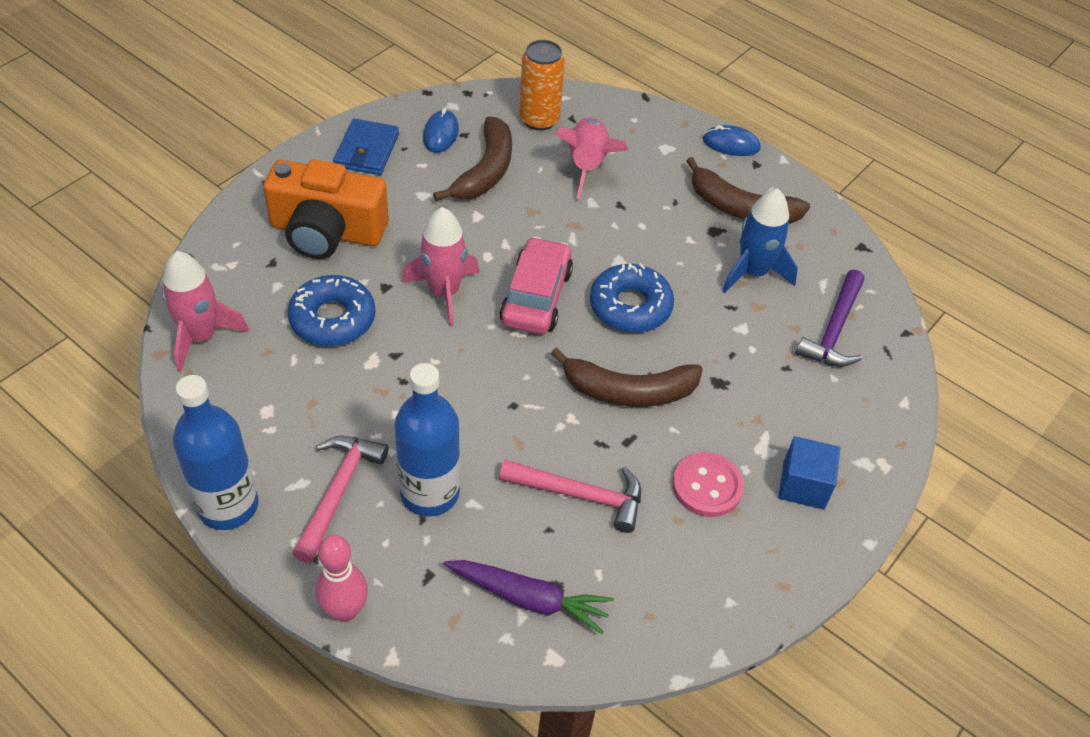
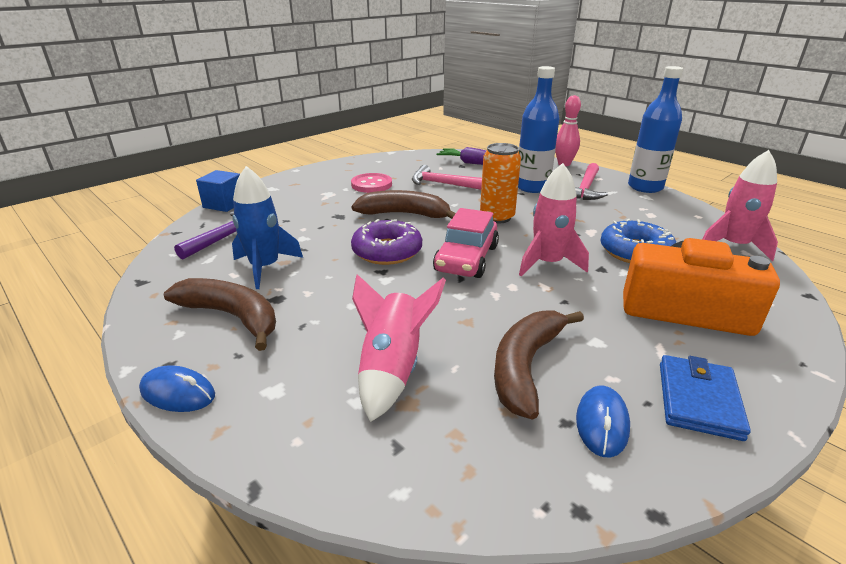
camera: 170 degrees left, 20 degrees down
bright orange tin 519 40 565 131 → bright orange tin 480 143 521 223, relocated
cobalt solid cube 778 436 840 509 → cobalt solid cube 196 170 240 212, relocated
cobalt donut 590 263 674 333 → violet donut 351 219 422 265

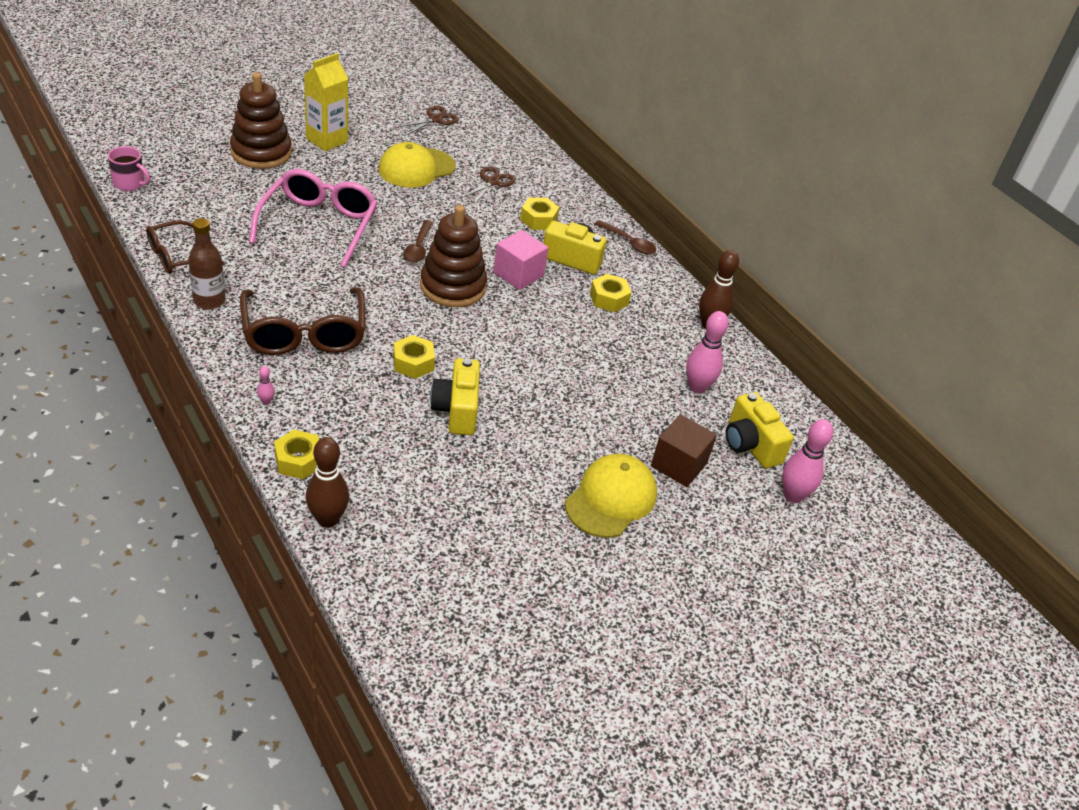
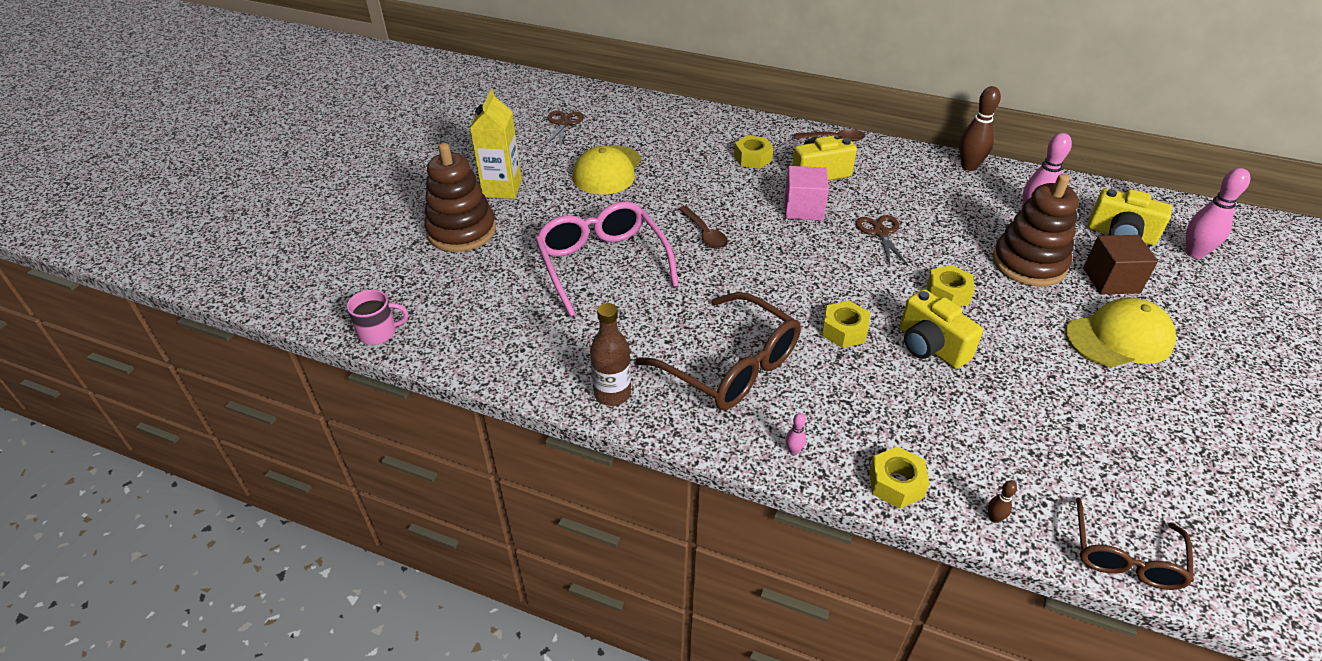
camera: 30 degrees left, 0 degrees up
brown eyeglasses 146 220 225 274 → brown eyeglasses 1076 497 1194 590, relocated
brown stacking rings 420 205 487 307 → brown stacking rings 992 174 1079 287, relocated
brown pair of scissors 460 166 516 205 → brown pair of scissors 856 215 909 266, relocated
yellow nut 590 274 632 312 → yellow nut 927 265 975 307, relocated
yellow baseball cap 565 454 657 538 → yellow baseball cap 1065 298 1176 367, 75 degrees clockwise
brown skittle 306 437 349 528 → brown skittle 988 481 1017 523, x0.45

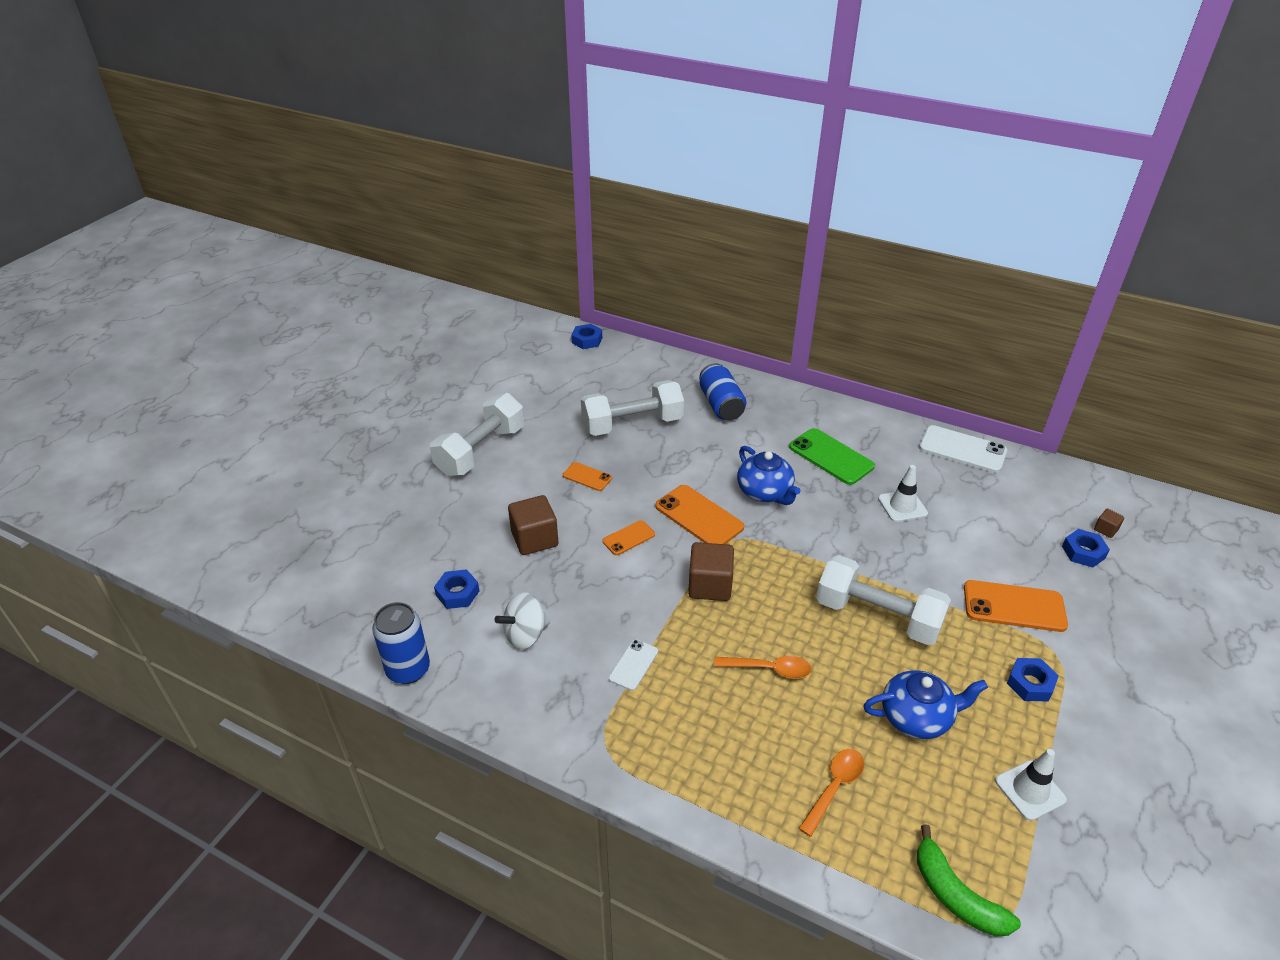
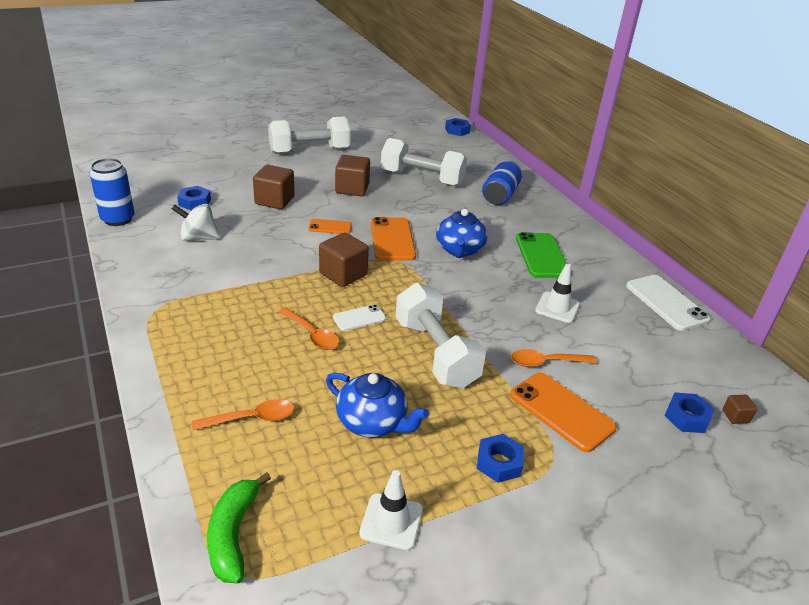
camera: 35 degrees right, 5 degrees down
- → bright orange teaspoon 511 349 596 367
pure white mobile phone 609 639 658 691 → pure white mobile phone 333 304 386 331, relocated
bright orange mobile phone 563 462 612 491 → brown solid cube 335 155 370 196

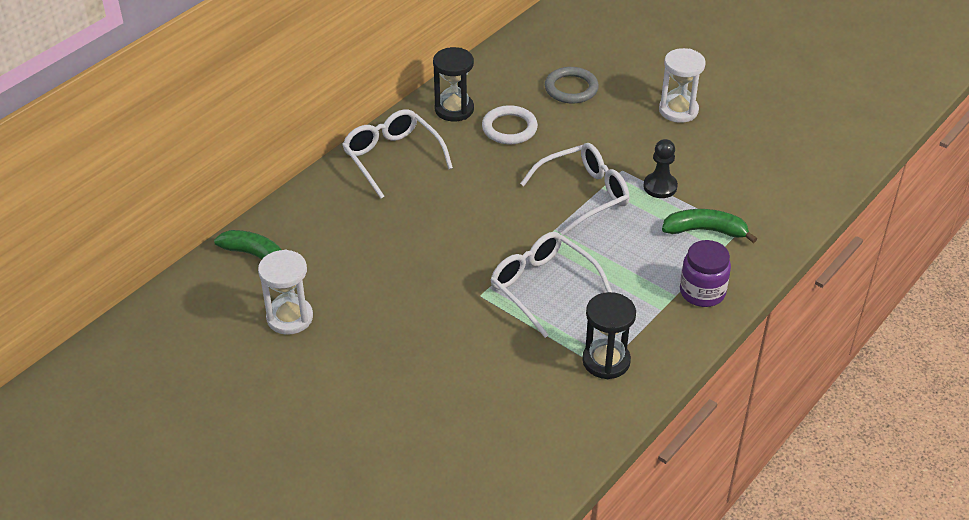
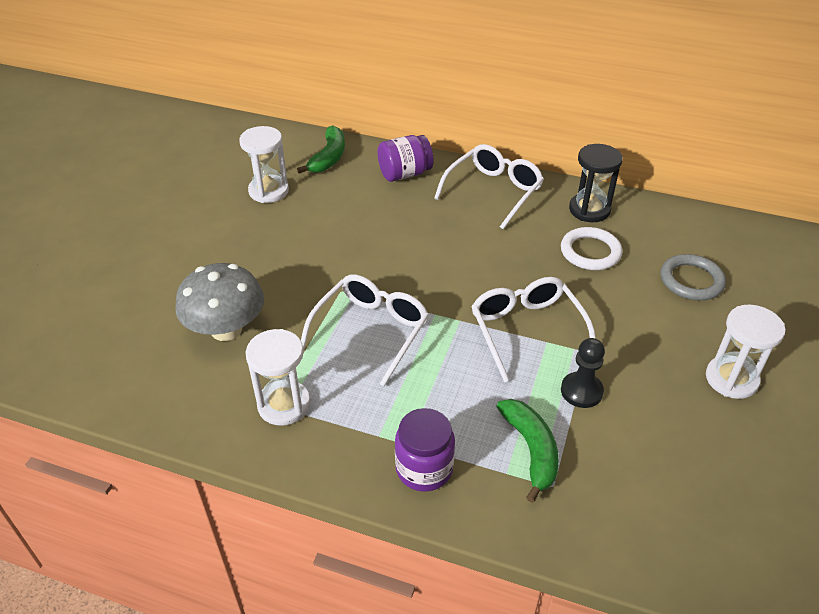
camera: 70 degrees right, 0 degrees up
- → ash-grey toadstool 175 263 264 341
- → violet jam jar 377 135 433 182
jet-black sand timer 582 292 636 379 → pure white sand timer 246 329 311 426
pure white eyeglasses 520 143 629 235 → pure white eyeglasses 471 277 596 382, 150 degrees counterclockwise

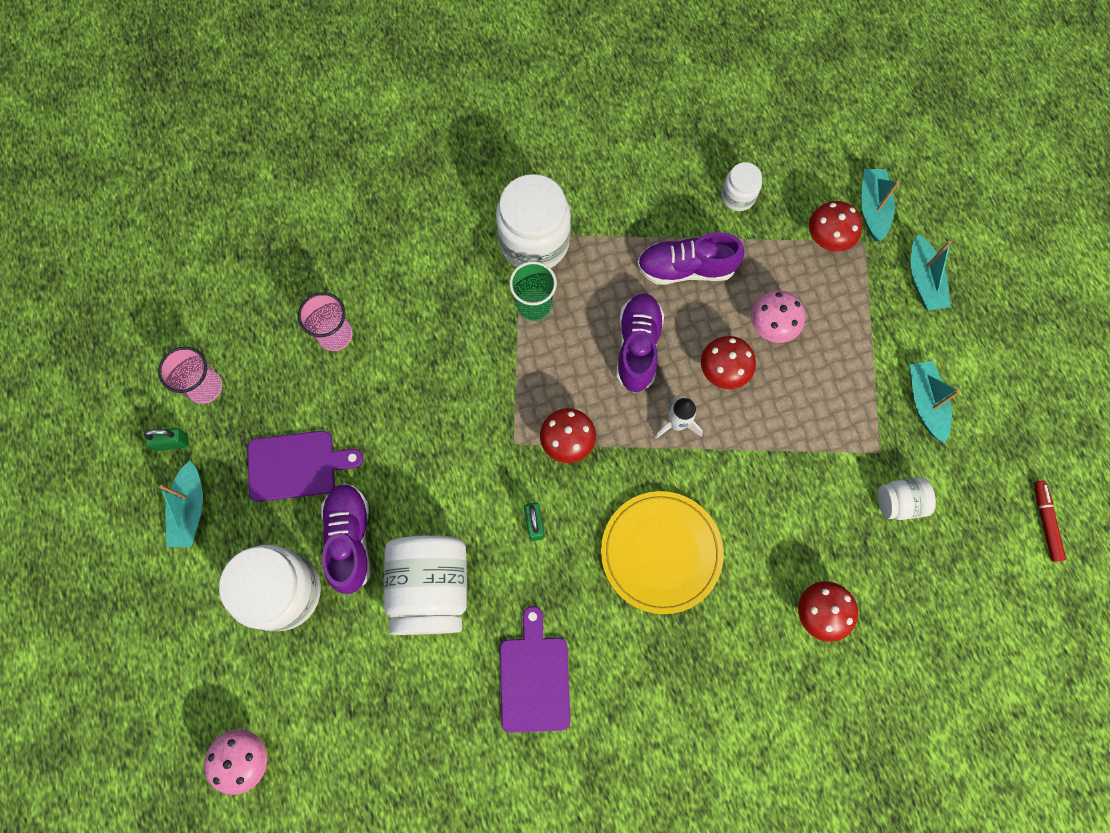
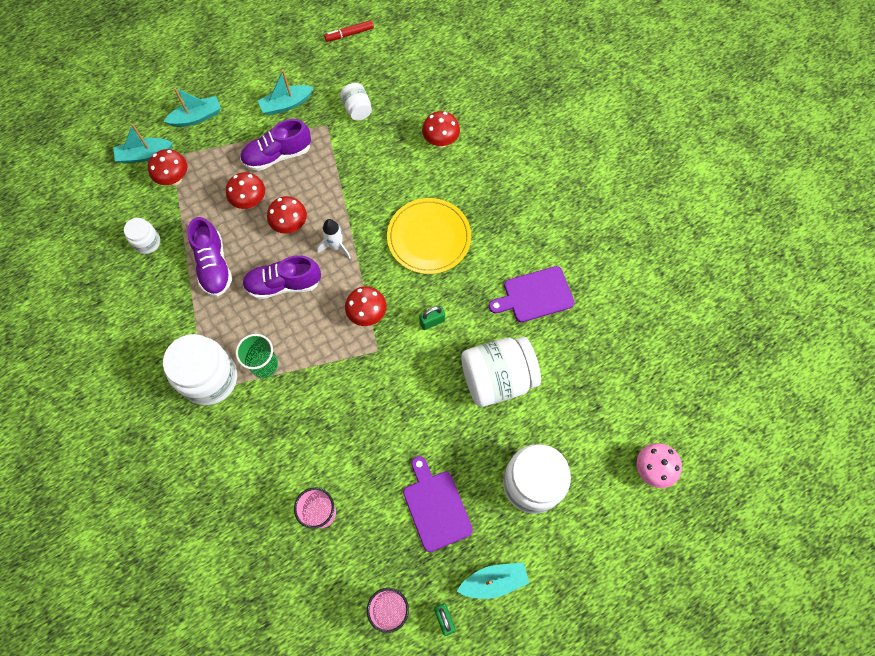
camera: 105 degrees left, 5 degrees down
violet shoe 321 483 370 594 → violet shoe 240 119 311 171, relocated
rosy toadstool 751 291 805 343 → red toadstool 226 172 265 209

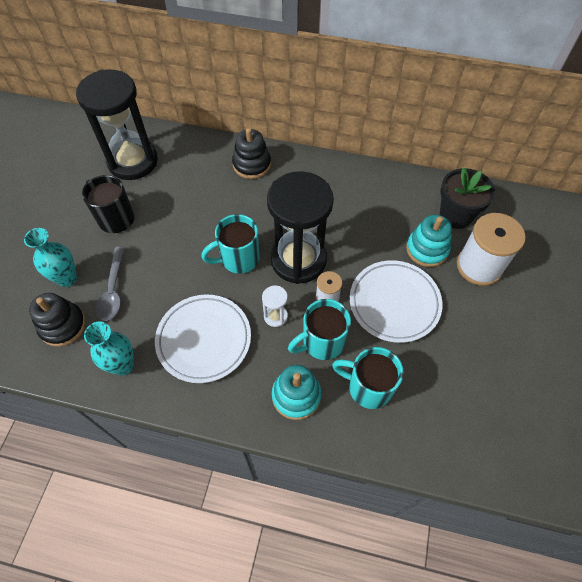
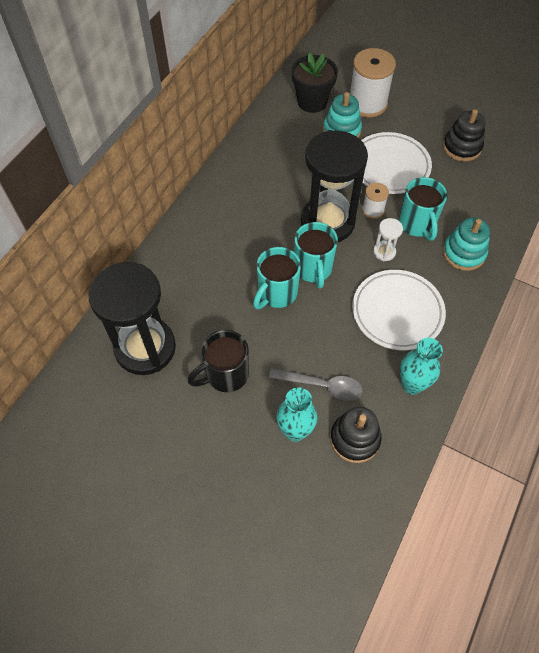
camera: 75 degrees left, 0 degrees up
jet-black stacking rings 232 128 271 179 → jet-black stacking rings 443 109 485 162, relocated
aqua tea mug 332 347 404 409 → aqua tea mug 253 247 301 309, relocated

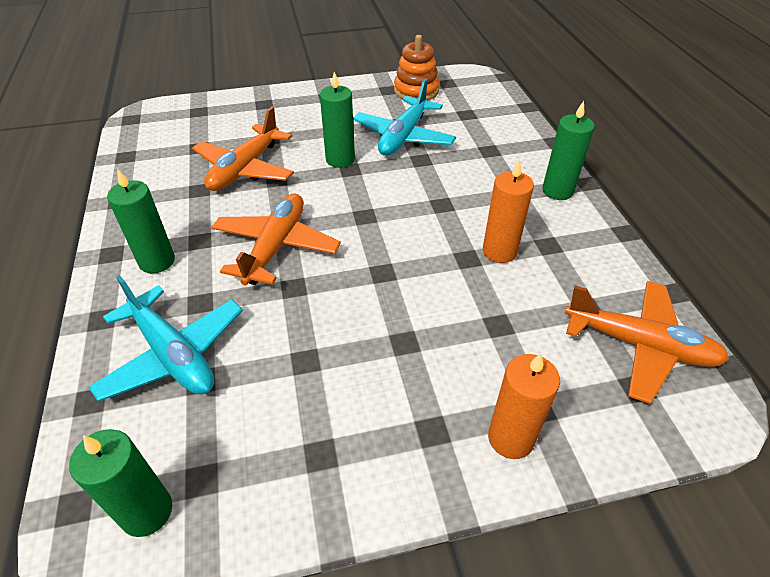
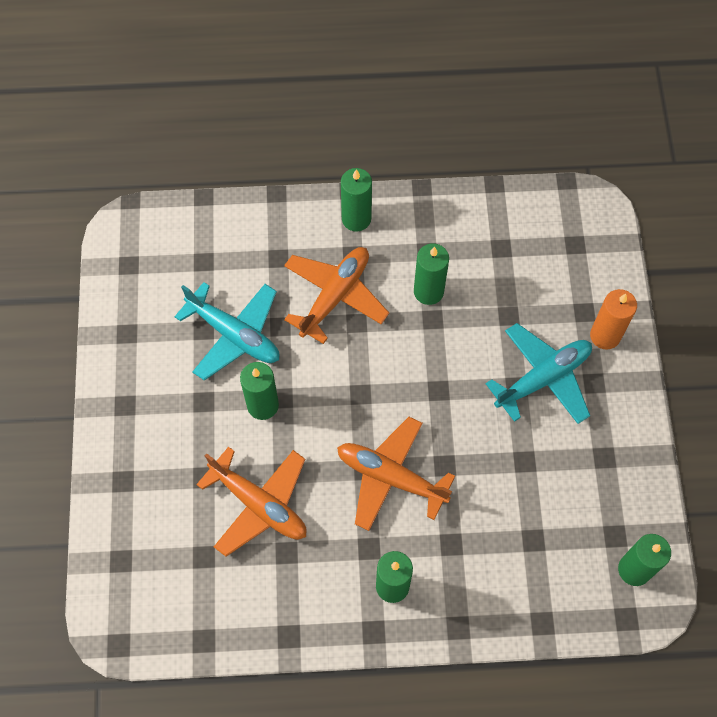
camera: 80 degrees left, 20 degrees up
bright orange stacking rings 394 35 440 101 → -
aqua plane 88 275 243 402 → aqua plane 486 323 592 424, relocated
bright orange plane 565 281 729 404 → bright orange plane 284 247 389 344, relocated
bright orange pillar candle 483 159 534 263 → leaf-green pillar candle 414 243 449 305

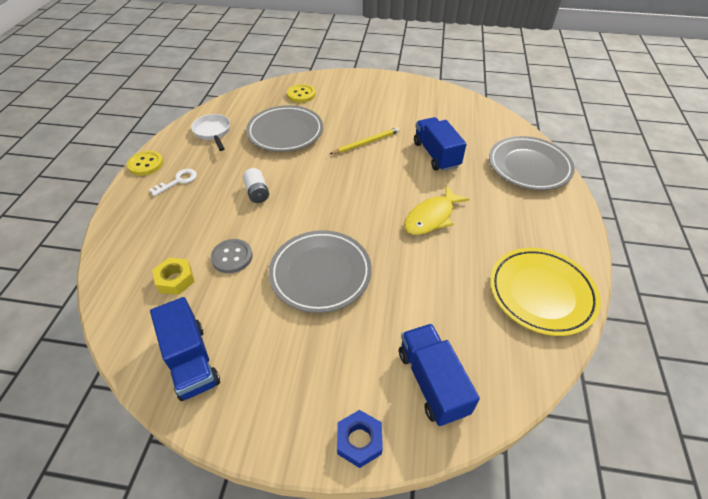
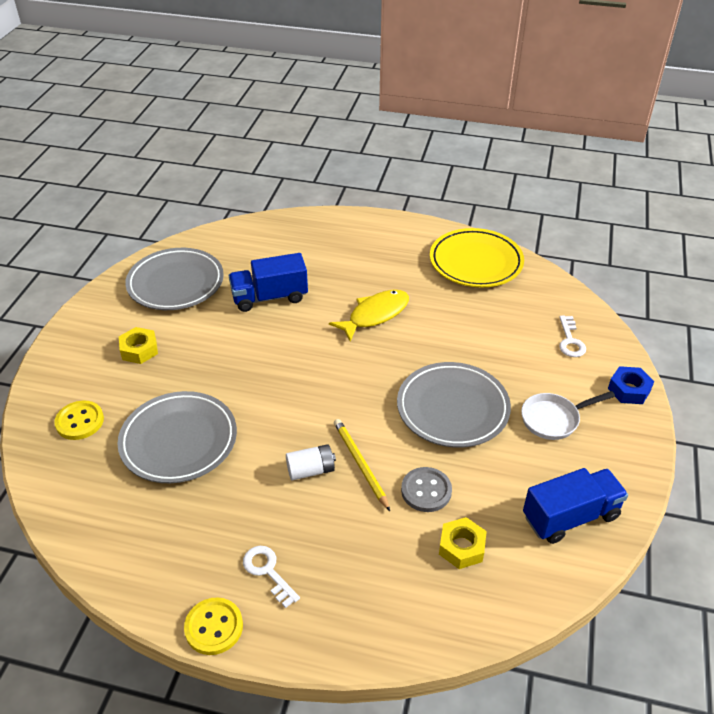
camera: 85 degrees left, 5 degrees down
- → yellow nut 119 327 158 364
pure white frying pan 191 114 230 151 → pure white frying pan 521 391 615 440, relocated
yellow wooden pencil 330 127 400 154 → yellow wooden pencil 334 419 390 511, relocated
ash-grey flat dish 489 136 575 190 → ash-grey flat dish 125 248 224 310, relocated
cobalt truck 399 324 480 426 → pure white door key 559 316 586 357
yellow fish 404 185 470 235 → yellow fish 329 290 409 342, 90 degrees counterclockwise

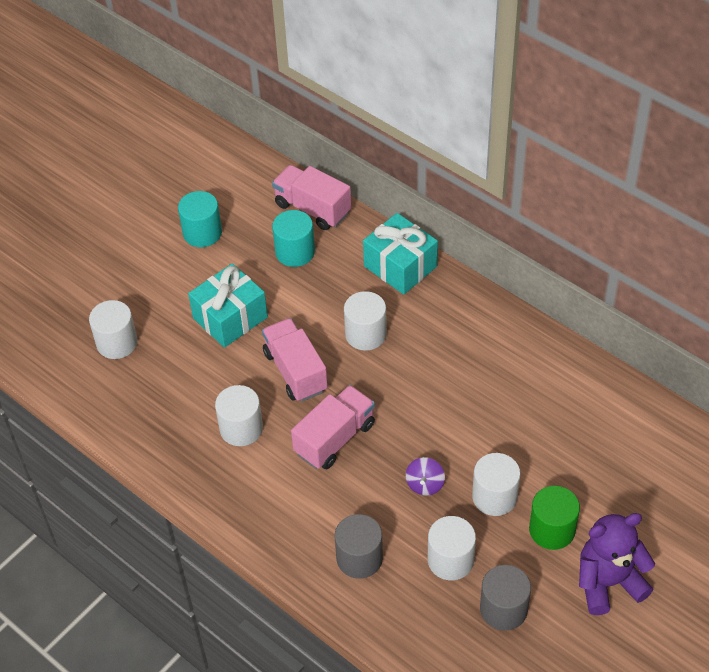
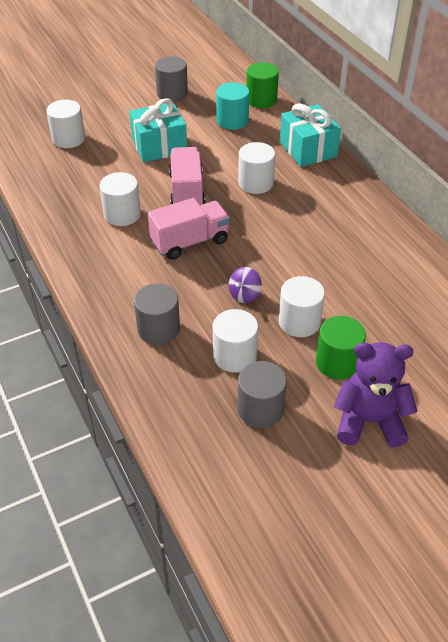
camera: 20 degrees right, 5 degrees down
rosy truck 272 165 351 230 → leaf-green cylinder 246 62 279 108
aqua cylinder 178 191 222 247 → ash-grey cylinder 155 56 188 102

